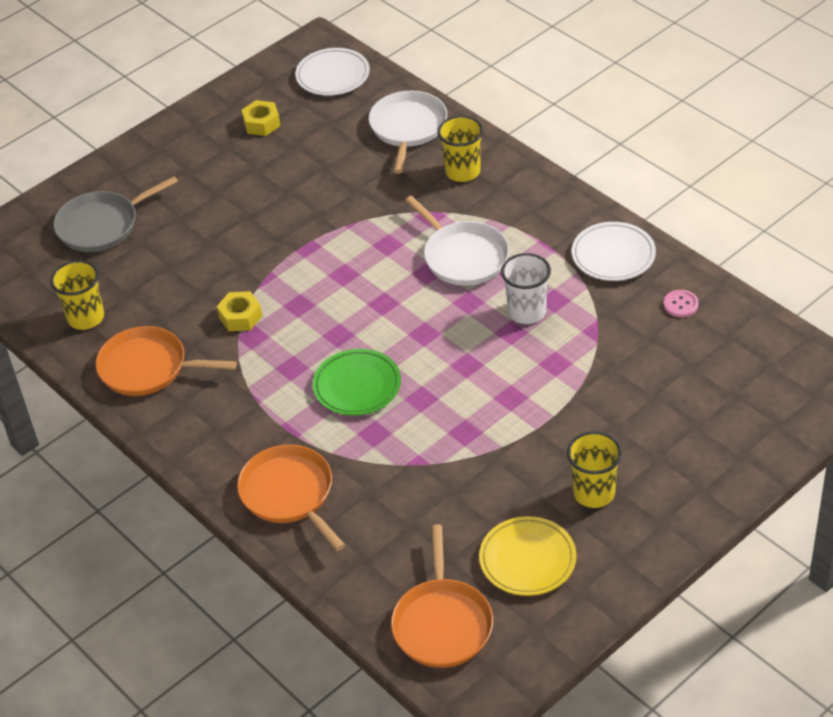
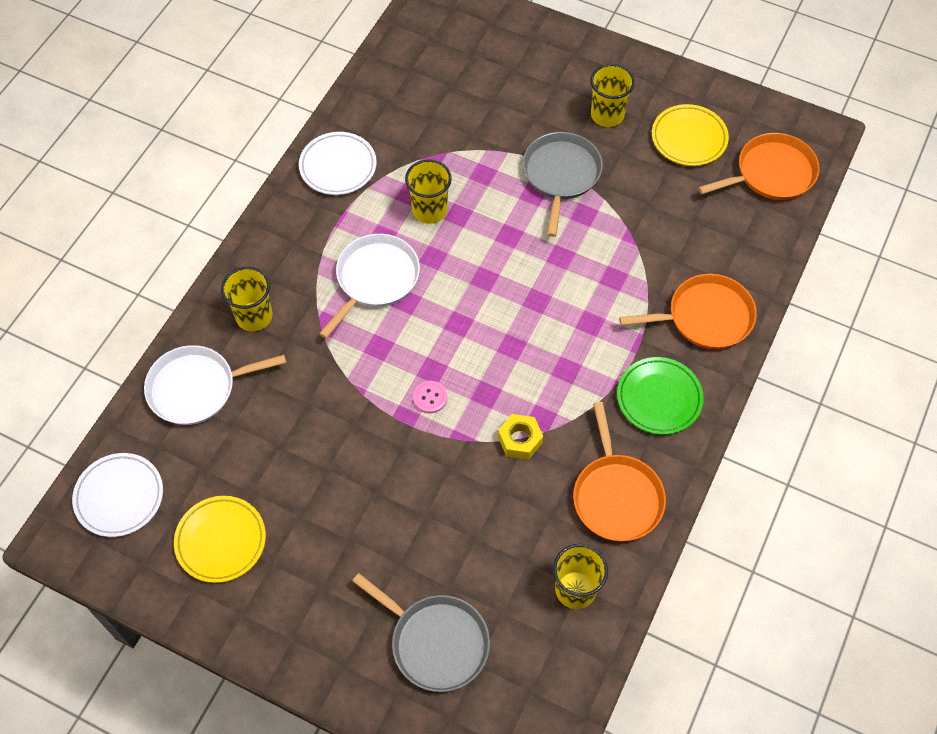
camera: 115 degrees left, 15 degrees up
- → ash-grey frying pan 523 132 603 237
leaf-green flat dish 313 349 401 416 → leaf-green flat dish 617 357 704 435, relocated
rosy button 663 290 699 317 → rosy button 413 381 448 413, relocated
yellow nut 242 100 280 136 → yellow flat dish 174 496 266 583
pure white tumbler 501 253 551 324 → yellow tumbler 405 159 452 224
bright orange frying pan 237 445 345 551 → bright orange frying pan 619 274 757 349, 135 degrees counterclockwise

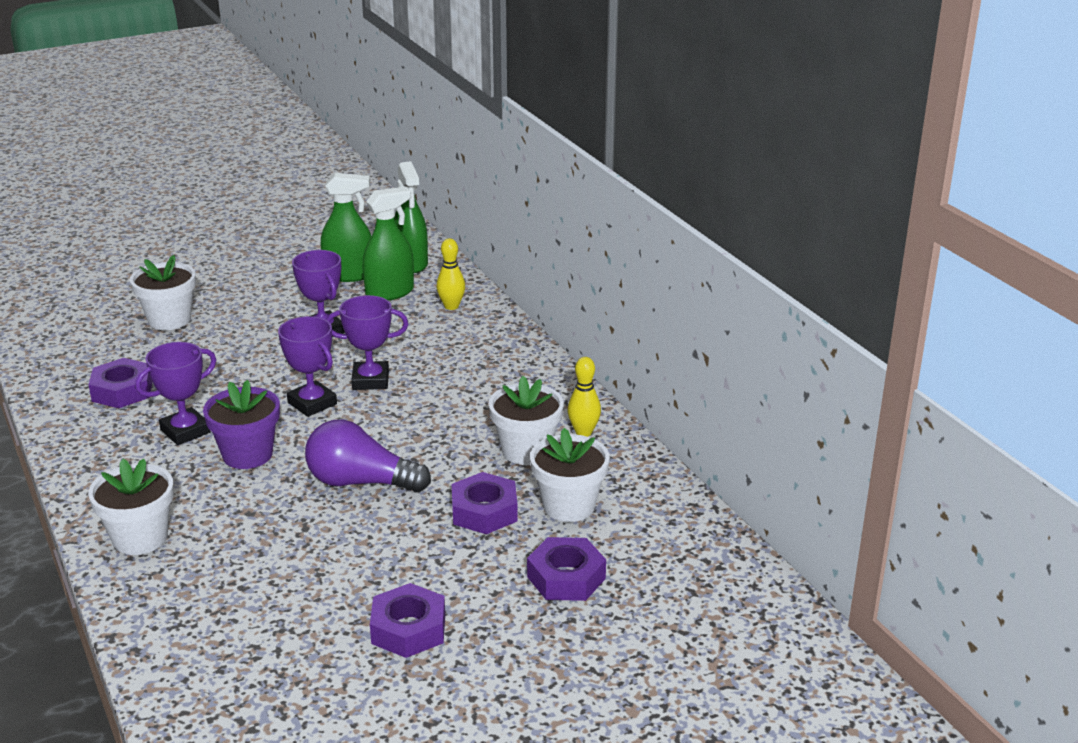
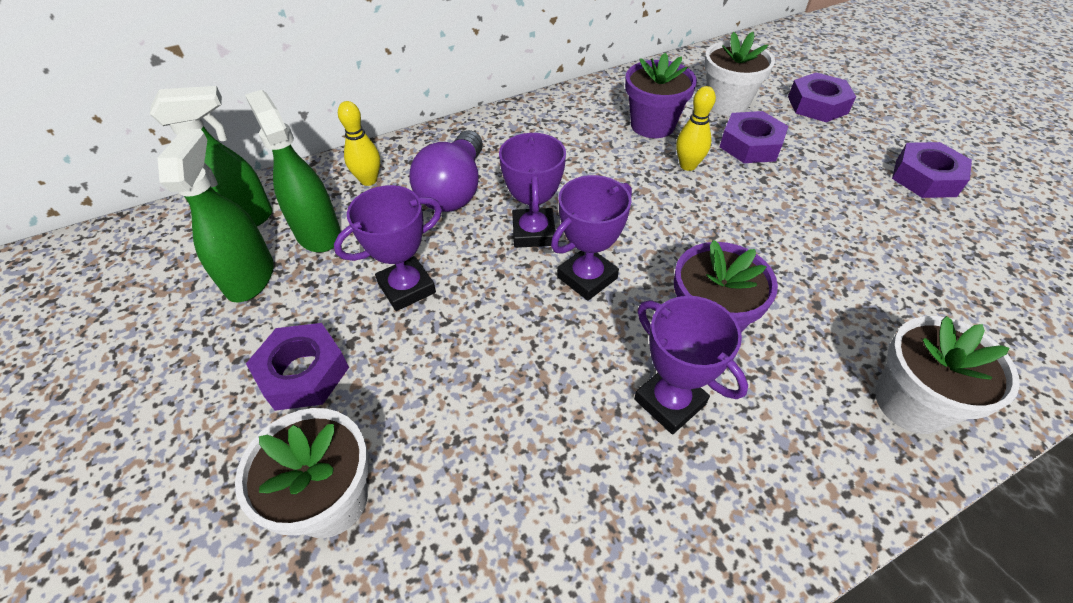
camera: 90 degrees left, 20 degrees up
violet nut 88 358 153 408 → violet nut 246 323 349 411, relocated
violet light bulb 305 420 431 492 → violet light bulb 410 130 483 212, relocated
yellow skittle 568 357 601 437 → yellow skittle 676 86 716 171, relocated
pure white potted plant 489 376 564 465 → violet potted plant 625 53 697 138

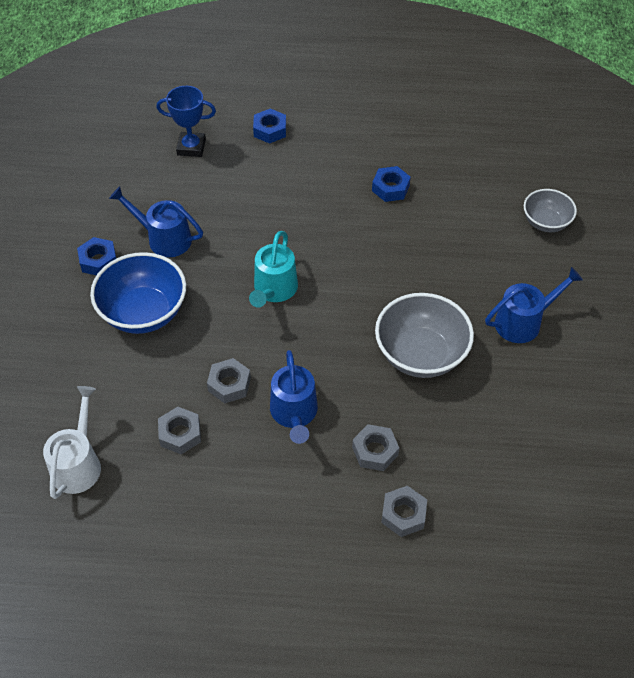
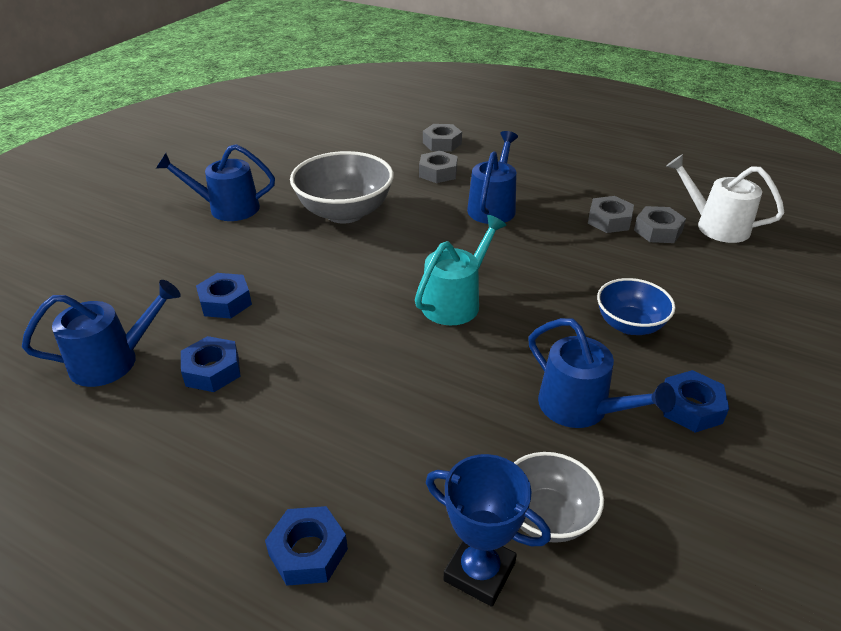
camera: 155 degrees left, 15 degrees down
- → cobalt watering can 22 280 181 387
- → cobalt nut 196 273 252 318
ash-grey nut 207 358 251 403 → ash-grey nut 634 206 686 243, relocated
ash-grey deep dish 524 189 577 232 → ash-grey deep dish 514 452 604 543, relocated
pure white watering can 43 386 101 499 → pure white watering can 666 154 785 243, 90 degrees clockwise
cobalt deep dish 90 252 186 334 → cobalt deep dish 597 278 675 335, x0.60

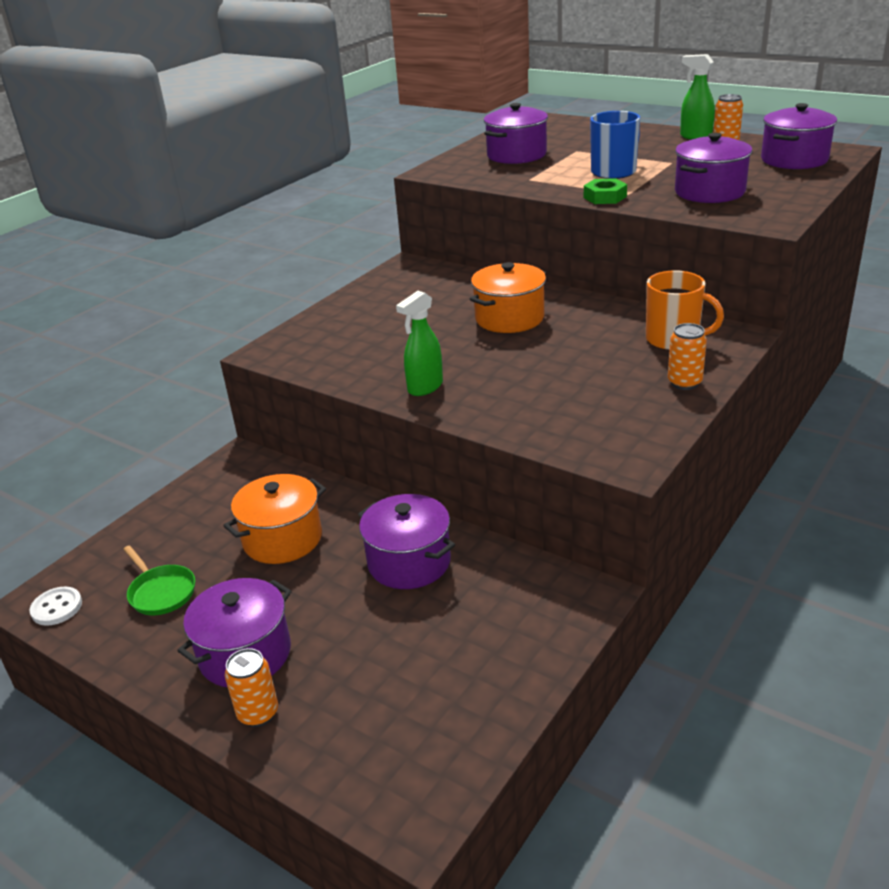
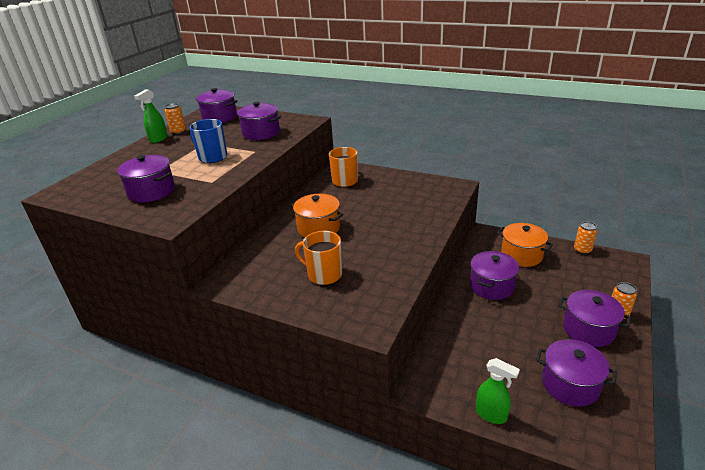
camera: 100 degrees left, 0 degrees up
pure white button 30 587 82 626 → -
leaf-green nut 584 178 627 204 → -
- → bright orange tea mug 295 231 342 285
bright orange pot 223 474 326 564 → bright orange pot 497 223 553 267, relocated
leaf-green spray cleaner 396 291 443 396 → leaf-green spray cleaner 476 358 520 424, relocated
bright orange tin 668 323 707 390 → bright orange tin 574 222 597 255, relocated
leaf-green frying pan 123 546 195 615 → violet pot 536 339 617 407

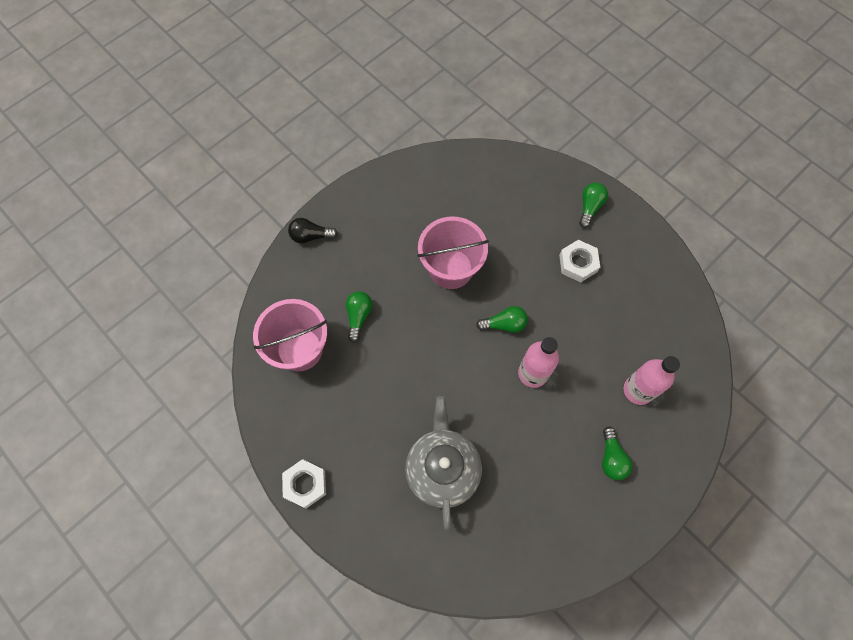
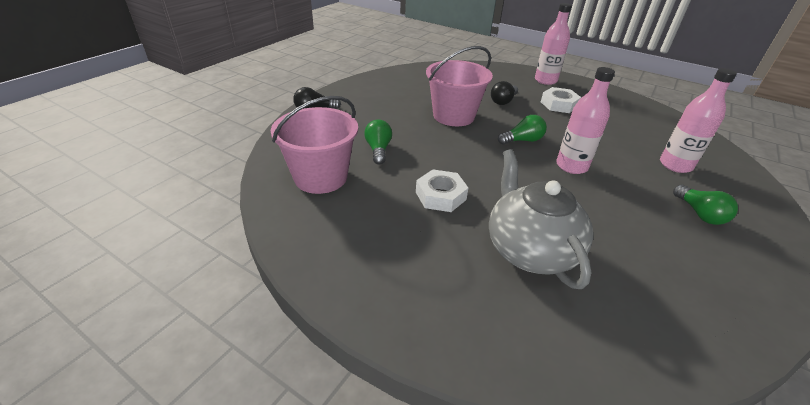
camera: 15 degrees left, 30 degrees down
- → jet-black light bulb 491 81 518 105
pure white nut 282 459 326 509 → pure white nut 416 169 468 212, relocated
leaf-green light bulb 579 182 608 228 → rosy flask 535 3 572 85

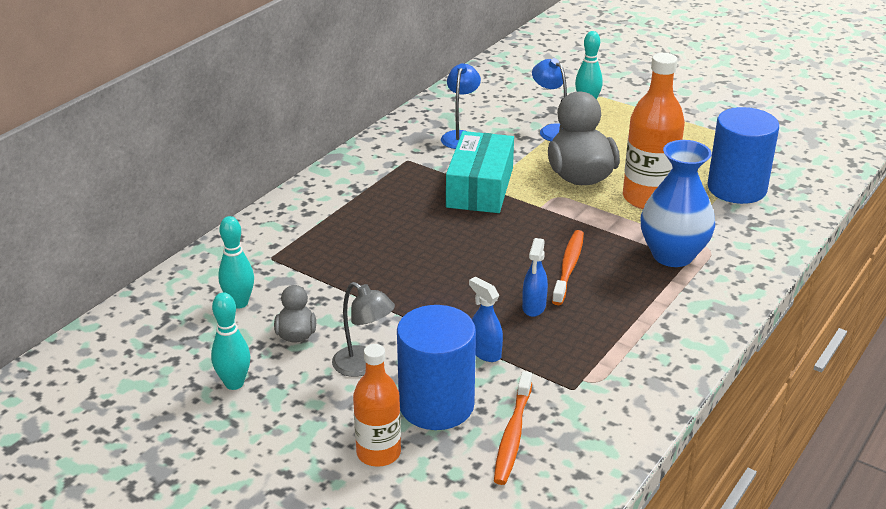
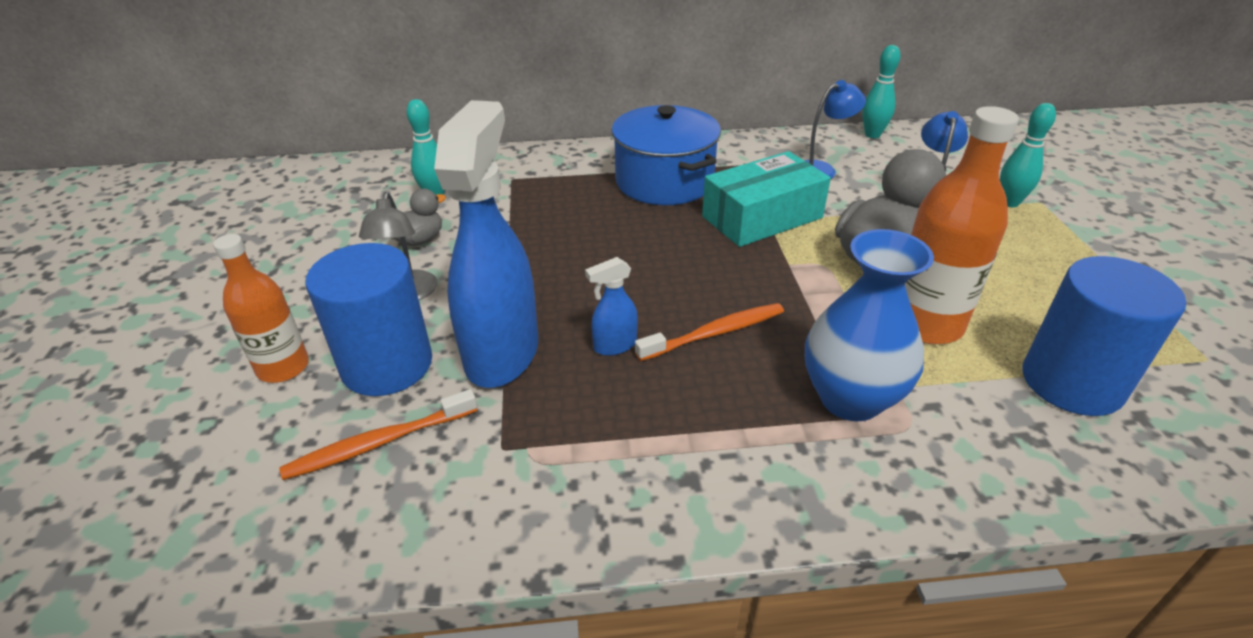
camera: 50 degrees right, 5 degrees up
- → cobalt pot 611 105 721 205
aqua skittle 211 292 250 390 → aqua skittle 862 45 901 138, relocated
cobalt spray cleaner 469 276 503 362 → cobalt spray cleaner 434 100 538 388, x2.34

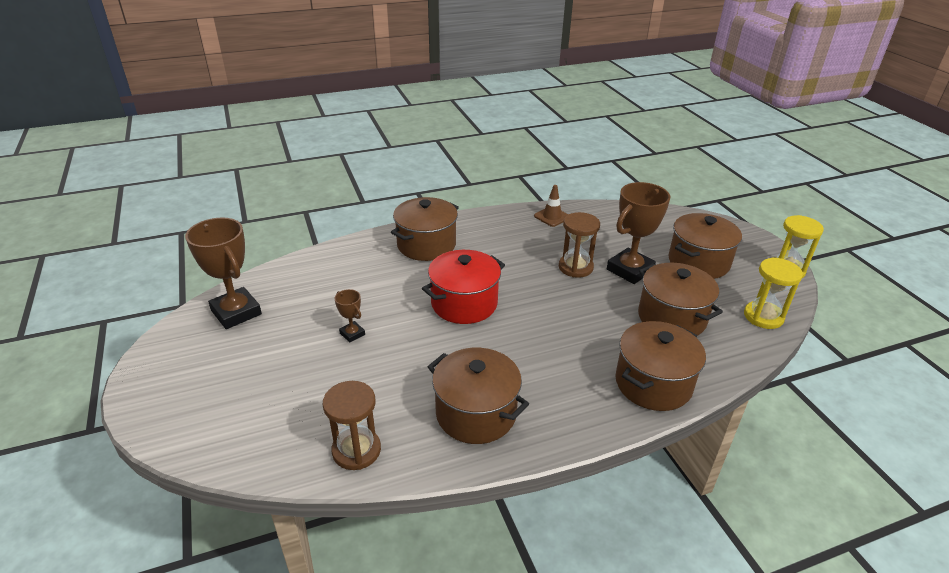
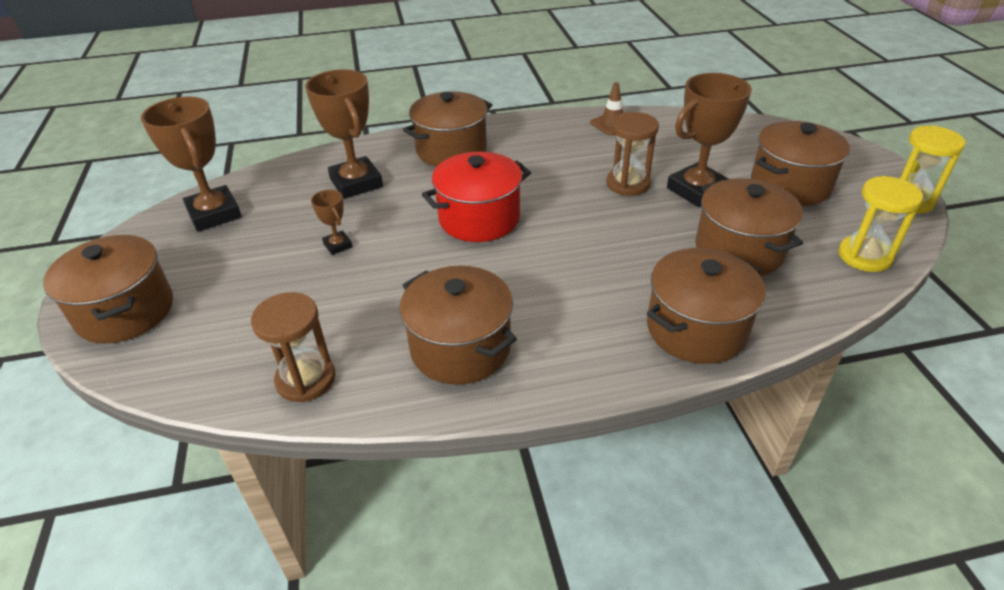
camera: 10 degrees right, 5 degrees up
- → brown pot 43 235 173 344
- → brown trophy 305 69 383 199

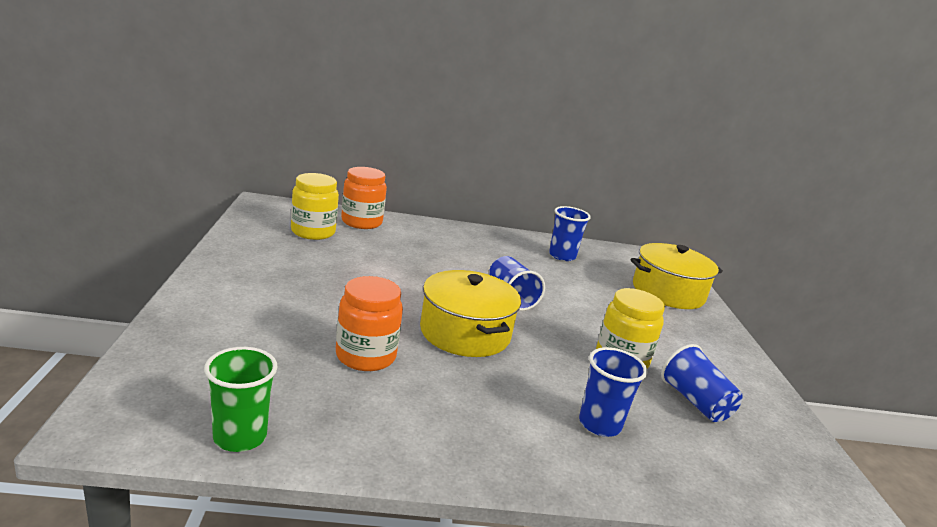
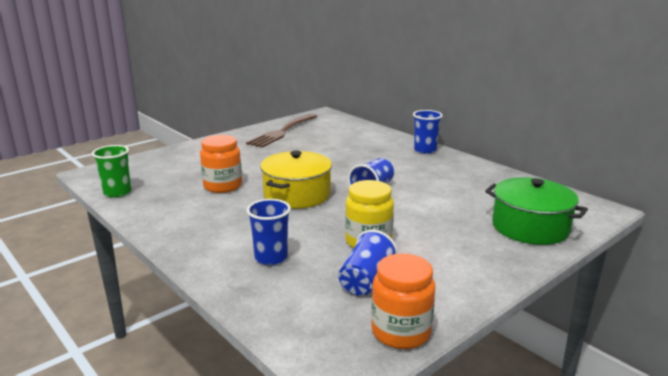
camera: 55 degrees right, 0 degrees up
yellow jam jar 291 173 339 240 → -
- → brown fork 246 114 318 148
bright orange jam jar 341 167 387 229 → bright orange jam jar 371 253 435 349, relocated
cobalt tumbler 549 206 591 261 → cobalt tumbler 413 110 443 154, relocated
yellow pot 631 243 723 309 → leaf-green pot 485 177 588 245

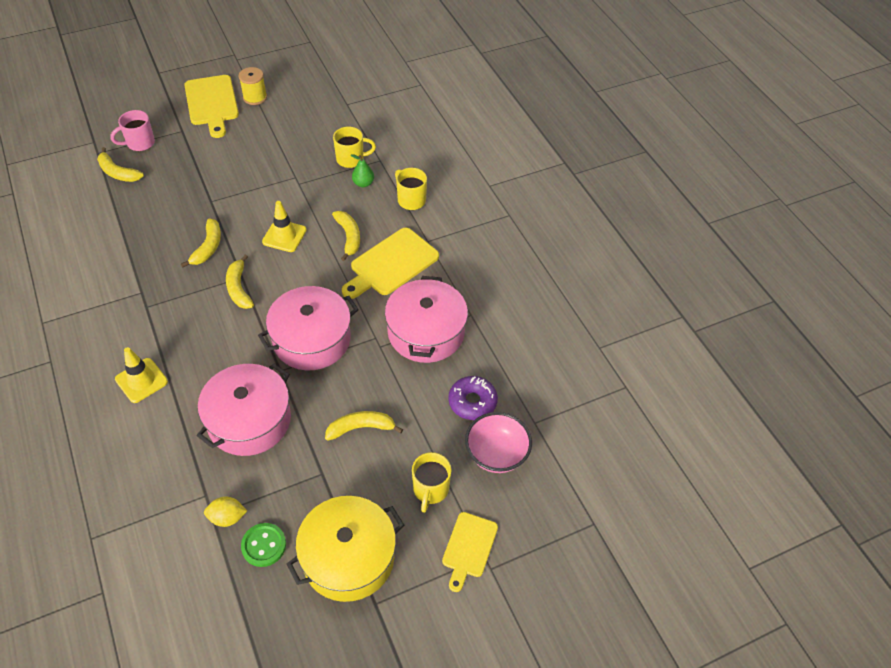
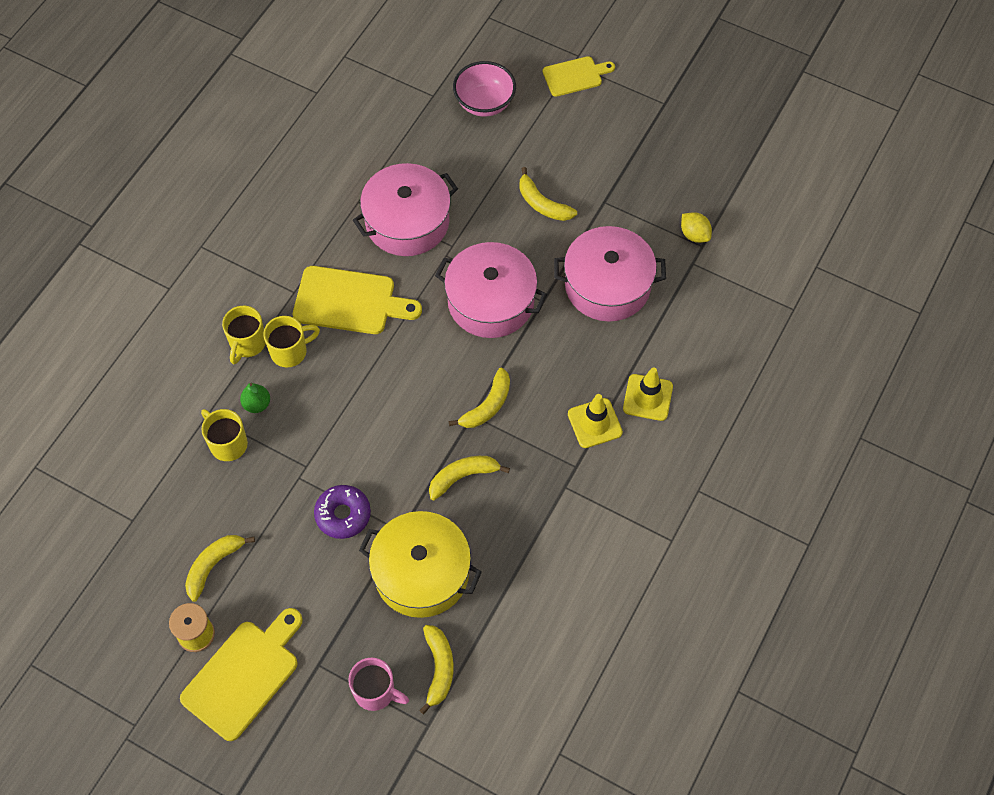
camera: 125 degrees left, 10 degrees up
leaf-green button 241 523 286 567 → -
yellow road cone 262 201 307 252 → yellow road cone 568 394 623 448, relocated
yellow pot 286 496 404 602 → yellow pot 359 511 482 618, relocated
yellow banana fruit 332 211 360 261 → yellow banana fruit 185 535 255 602, relocated
yellow tea mug 412 452 451 513 → yellow tea mug 263 316 320 367, relocated
violet donut 448 376 498 420 → violet donut 314 485 371 539, relocated

